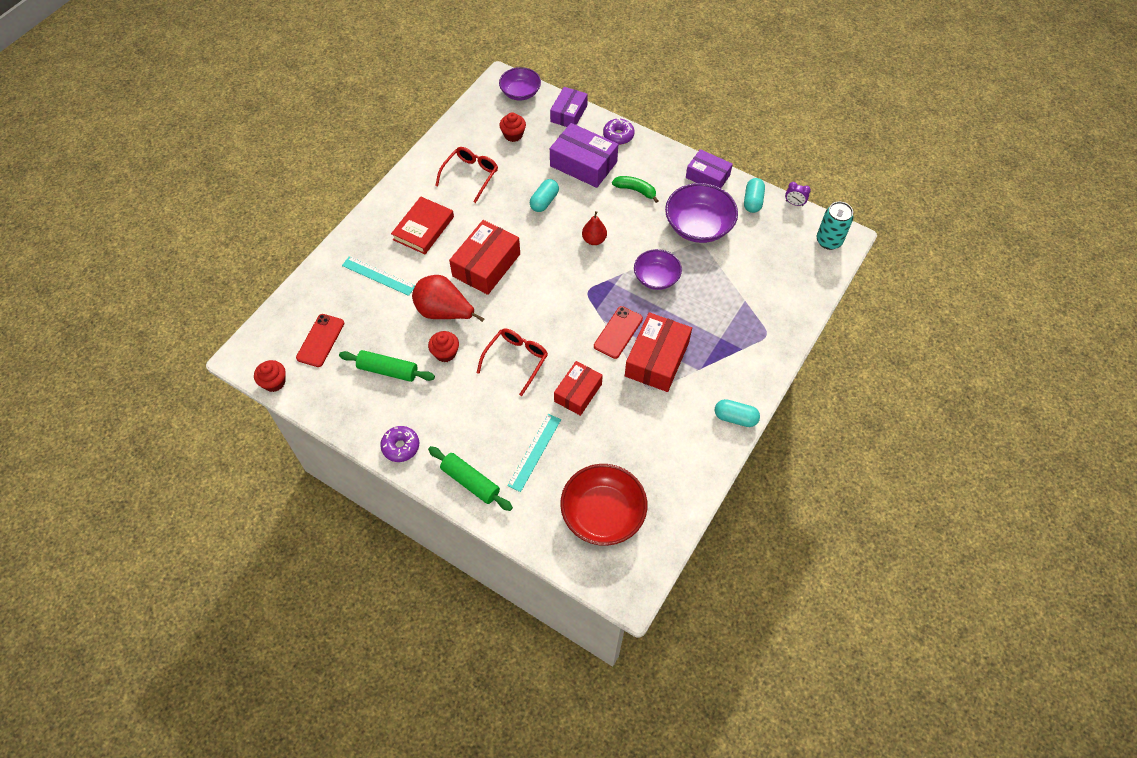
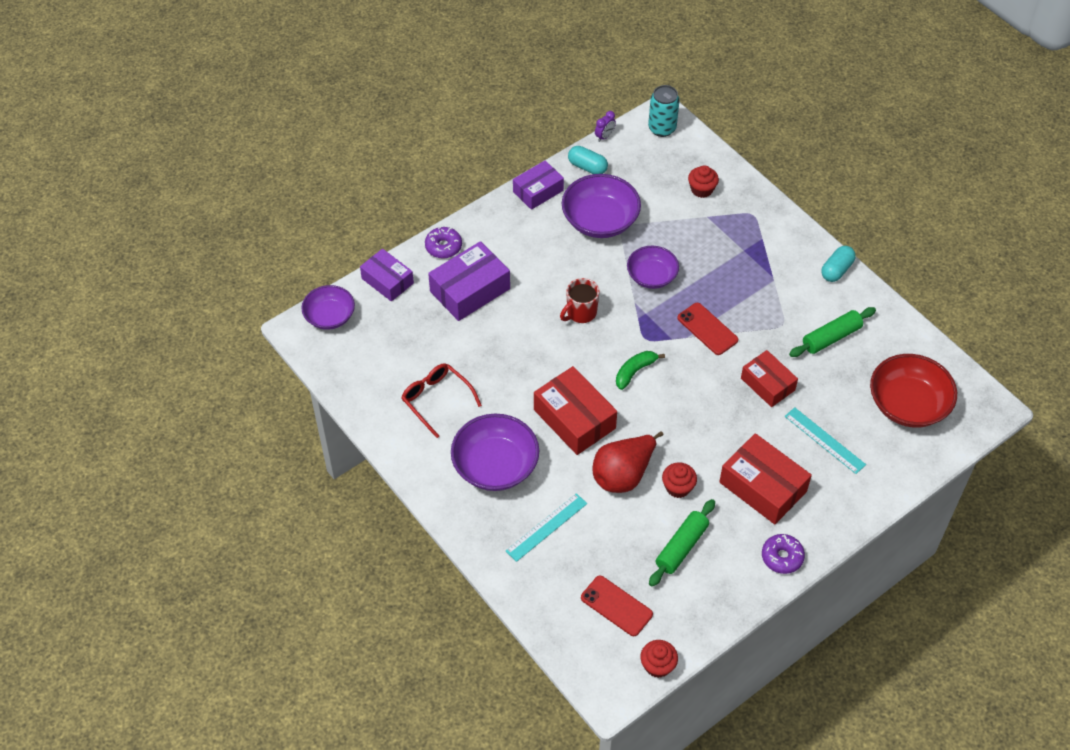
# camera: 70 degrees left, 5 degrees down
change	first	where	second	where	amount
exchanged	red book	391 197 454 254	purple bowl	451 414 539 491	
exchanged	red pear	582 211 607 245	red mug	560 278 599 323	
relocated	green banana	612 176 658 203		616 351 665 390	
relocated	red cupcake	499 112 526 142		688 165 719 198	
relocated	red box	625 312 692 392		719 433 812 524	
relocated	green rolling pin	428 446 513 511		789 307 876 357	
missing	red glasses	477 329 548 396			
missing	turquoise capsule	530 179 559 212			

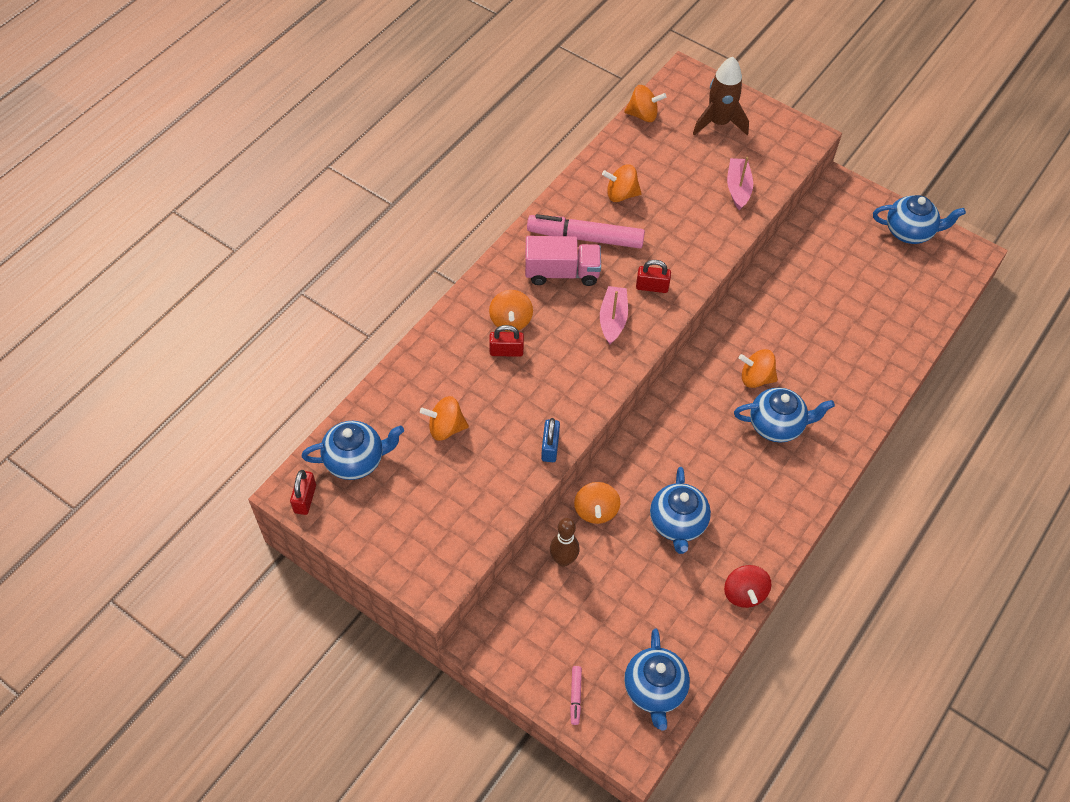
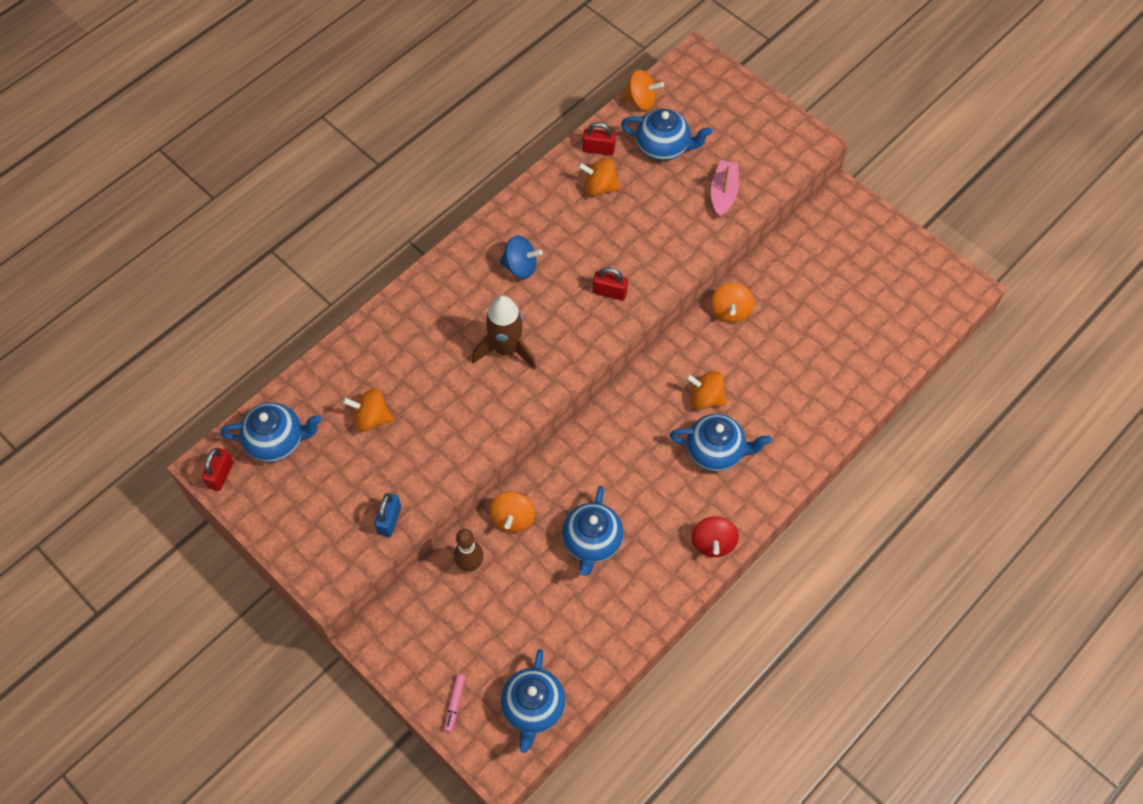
# camera: 10 degrees right, 5 degrees up
change	first	where	second	where	amount
relocated	blue padlock	541 418 560 462		374 493 401 537	
relocated	brown rocket	693 57 749 136		472 295 536 370	
exchanged	pink truck	525 236 601 286	blue spinning top	500 235 543 279	
relocated	red padlock	489 325 524 357		583 122 616 155	
relocated	blue teapot	873 195 966 244		621 109 712 161	
relocated	red spinning top	724 565 771 608		692 516 739 557	
relocated	orange spinning top	489 290 533 332		711 283 754 323	
missing	pink marker	527 214 645 248			
missing	pink boat	600 286 628 345			

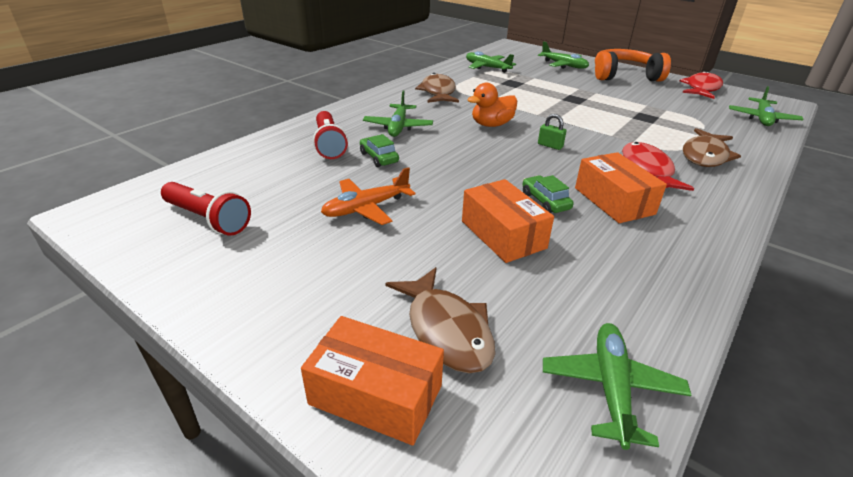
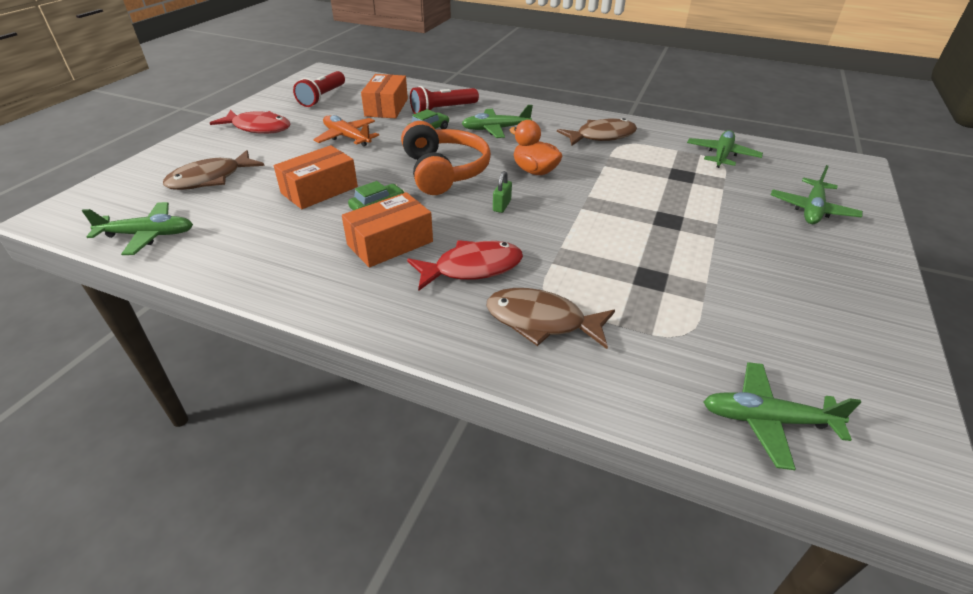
# camera: 75 degrees right, 5 degrees up
change	first	where	second	where	amount
relocated	red fish	680 71 723 99		210 110 290 134	
relocated	orange box	301 316 444 445		361 74 408 118	
relocated	orange headphones	595 49 671 82		401 121 491 195	

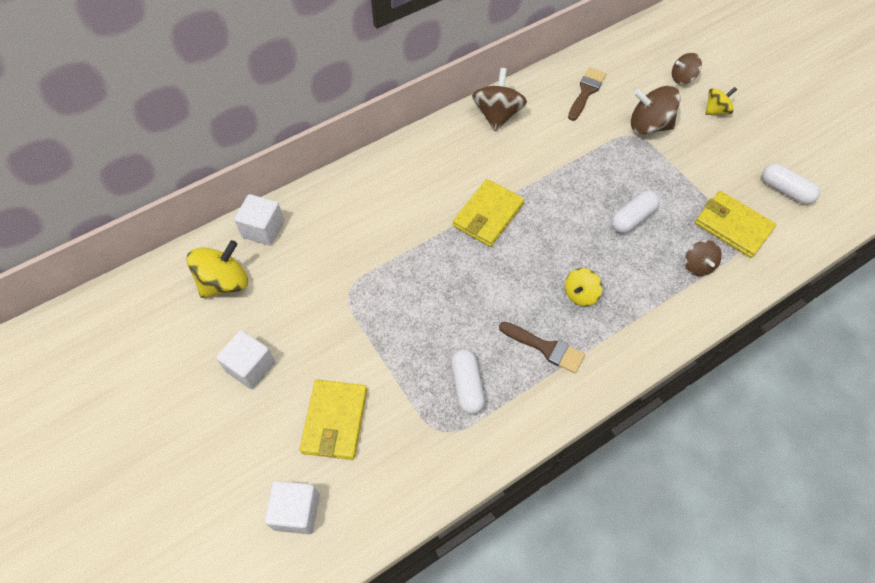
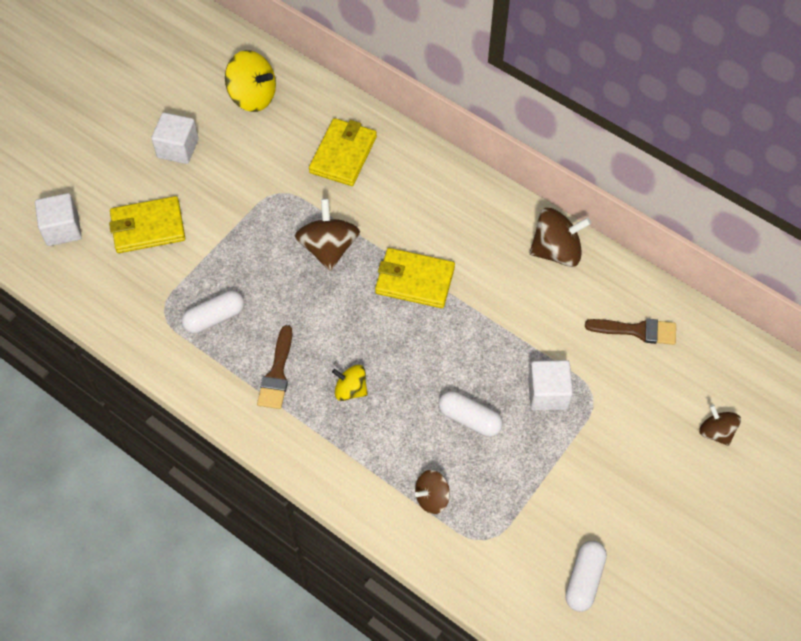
# camera: 70 degrees right, 0 degrees up
change	first	where	second	where	amount
relocated	brown spinning top	631 86 681 134		295 199 360 271	
relocated	yellow wallet	695 191 776 258		309 118 377 186	
relocated	white cube	234 194 284 246		528 360 573 410	
missing	yellow spinning top	705 87 737 115			

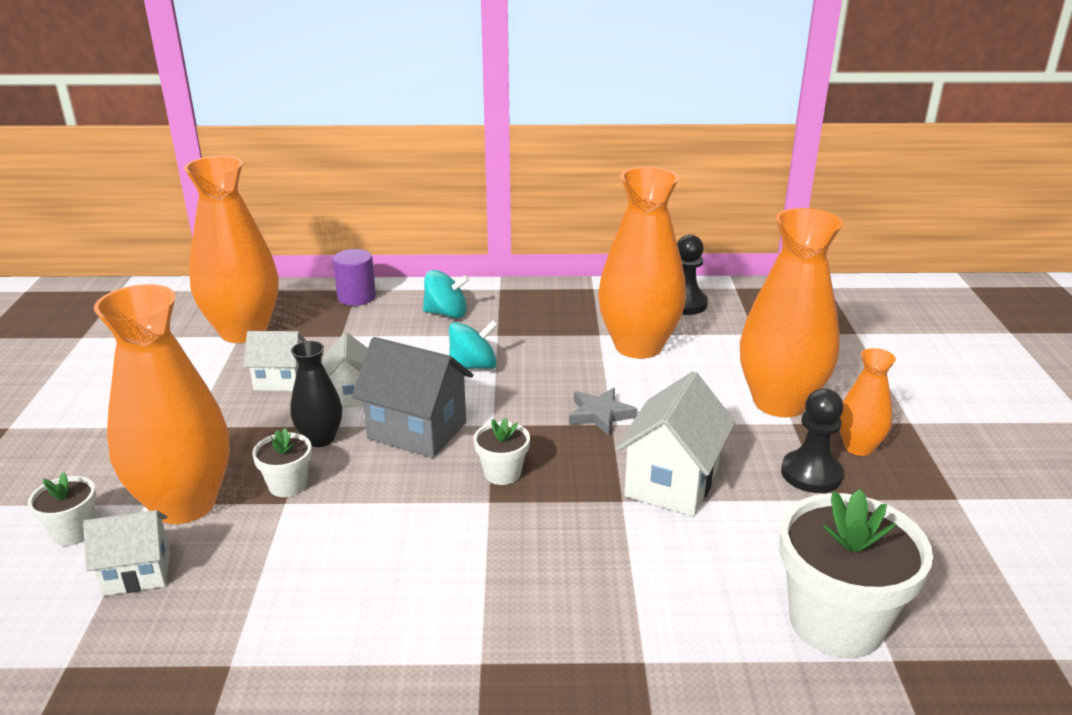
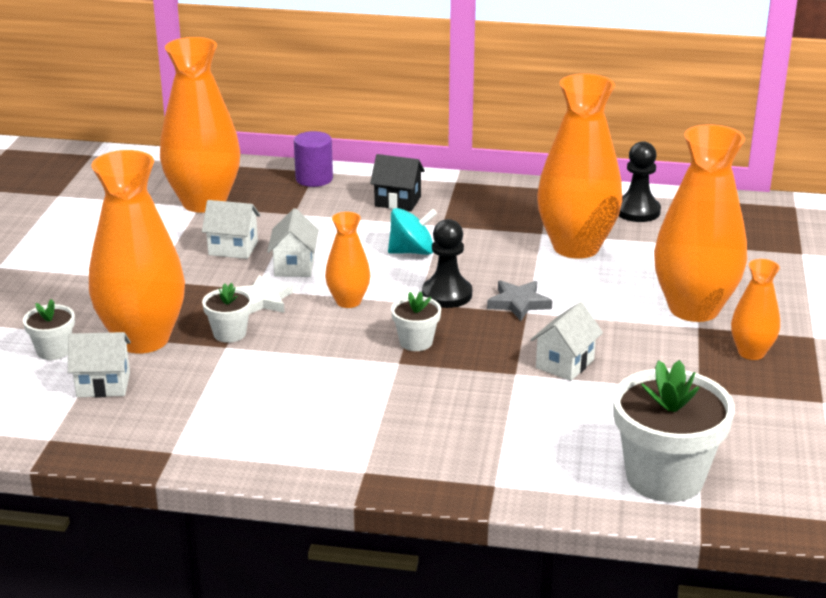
# camera: 10 degrees right, 0 degrees up
change	first	where	second	where	amount
exchanged	black vase	290 341 342 447	white star	234 275 293 314	
exchanged	grey house	352 337 473 458	orange vase	325 212 370 308	
exchanged	turquoise spinning top	423 270 469 318	black house	370 154 425 211	
relocated	black pawn	781 389 844 493		422 219 472 308	
size	white house	615 371 735 516		531 302 603 381	x0.63

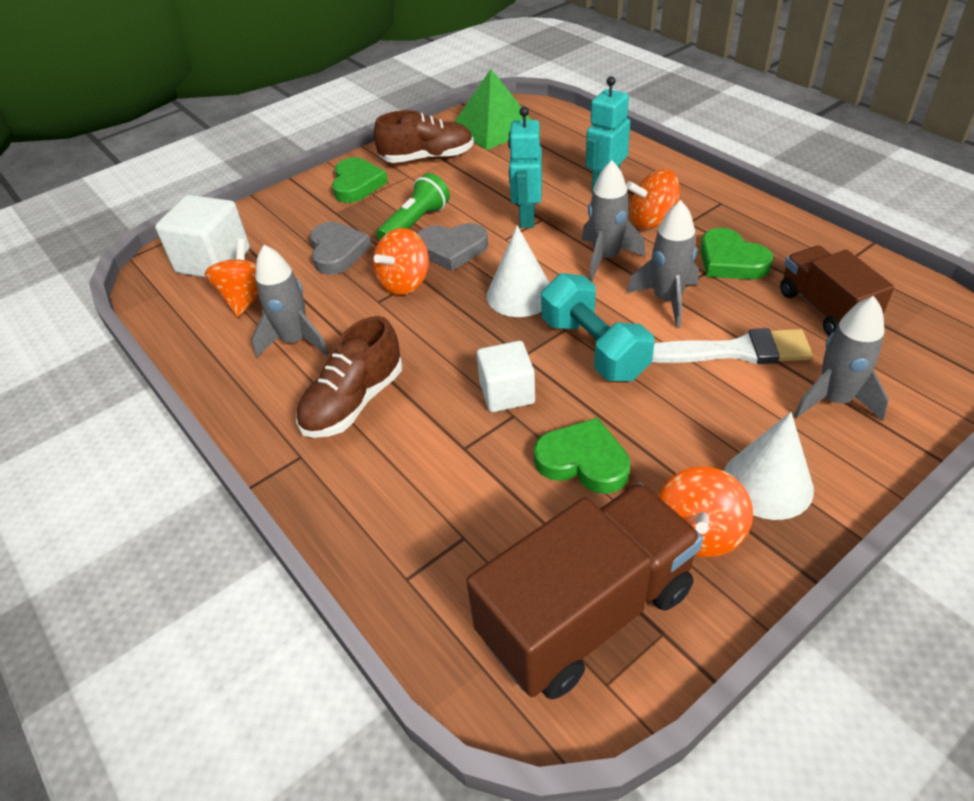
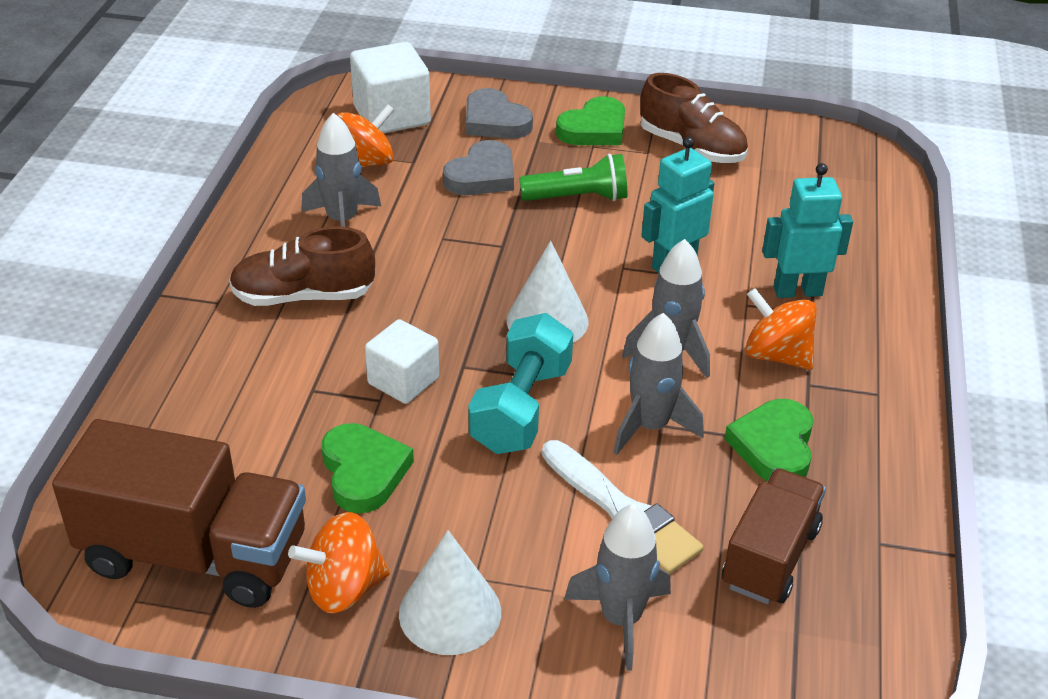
# camera: 45 degrees right, 5 degrees down
change	first	where	second	where	amount
relocated	grey heart	417 223 488 271		466 88 533 139	
missing	orange spinning top	373 228 429 295			
missing	green pyramid	455 69 531 150			

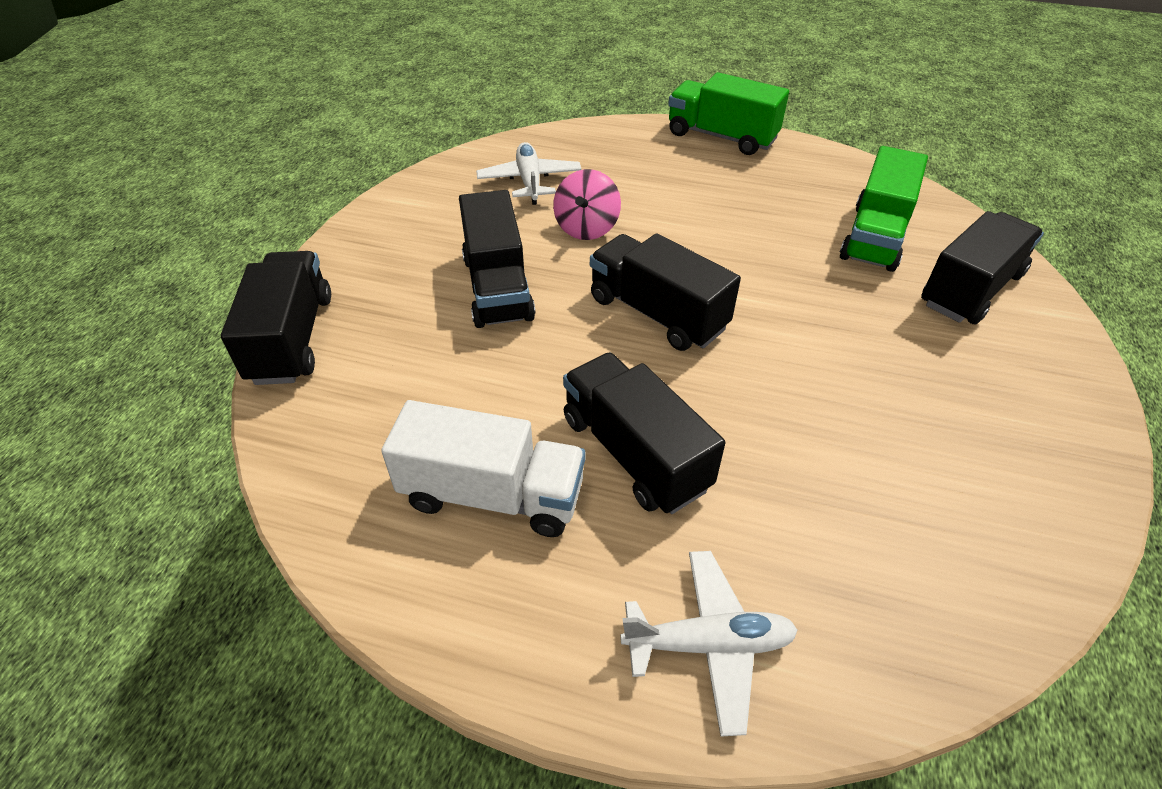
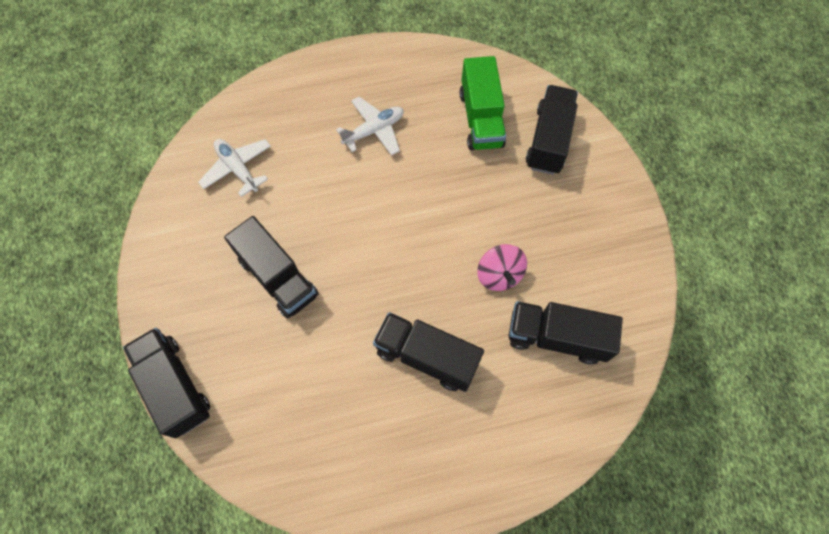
# camera: 30 degrees left, 20 degrees up
change	first	where	second	where	amount
relocated	white plane	620 551 798 737		336 97 404 156	
relocated	pink spinning top	553 169 621 240		477 244 527 291	
relocated	black truck	590 233 741 351		509 301 623 365	
missing	white truck	381 400 585 537			
missing	green truck	668 72 789 155			

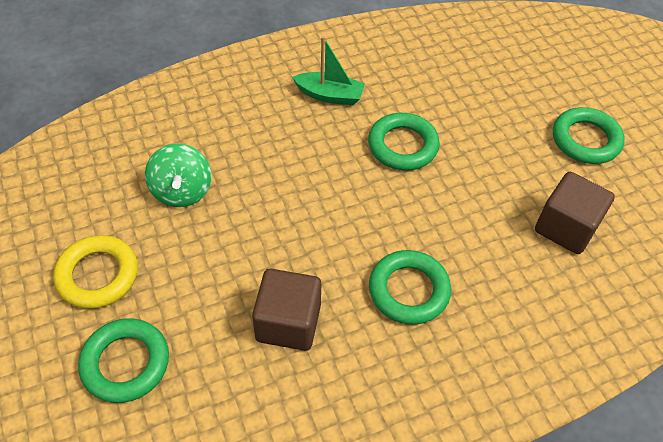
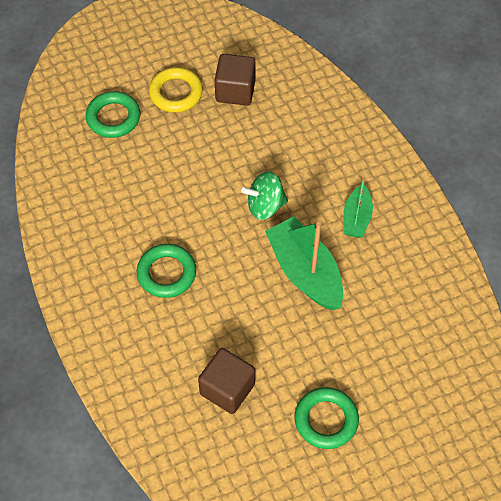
# camera: 90 degrees right, 5 degrees up
change	first	where	second	where	amount
relocated	brown cube	252 269 321 351		215 54 256 106	
relocated	green spinning top	145 144 212 207		241 172 288 220	
exchanged	green ring	368 113 440 170	green boat	265 216 343 310	

